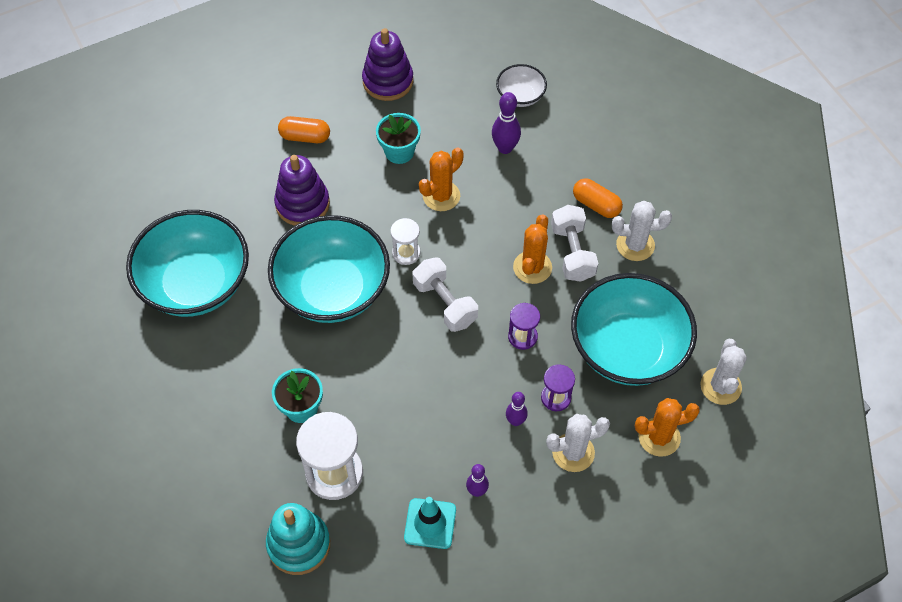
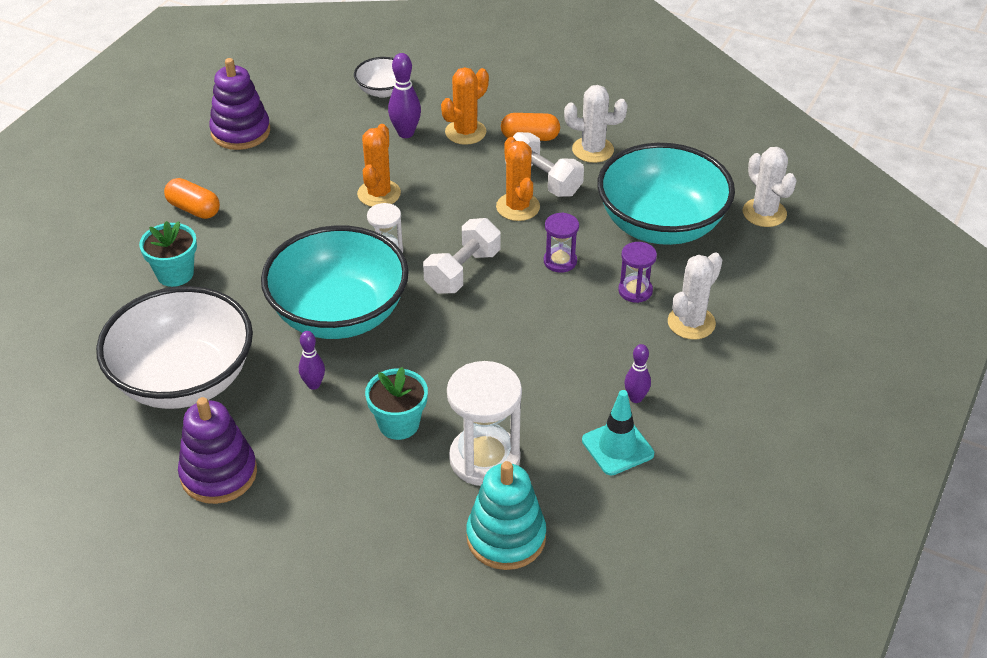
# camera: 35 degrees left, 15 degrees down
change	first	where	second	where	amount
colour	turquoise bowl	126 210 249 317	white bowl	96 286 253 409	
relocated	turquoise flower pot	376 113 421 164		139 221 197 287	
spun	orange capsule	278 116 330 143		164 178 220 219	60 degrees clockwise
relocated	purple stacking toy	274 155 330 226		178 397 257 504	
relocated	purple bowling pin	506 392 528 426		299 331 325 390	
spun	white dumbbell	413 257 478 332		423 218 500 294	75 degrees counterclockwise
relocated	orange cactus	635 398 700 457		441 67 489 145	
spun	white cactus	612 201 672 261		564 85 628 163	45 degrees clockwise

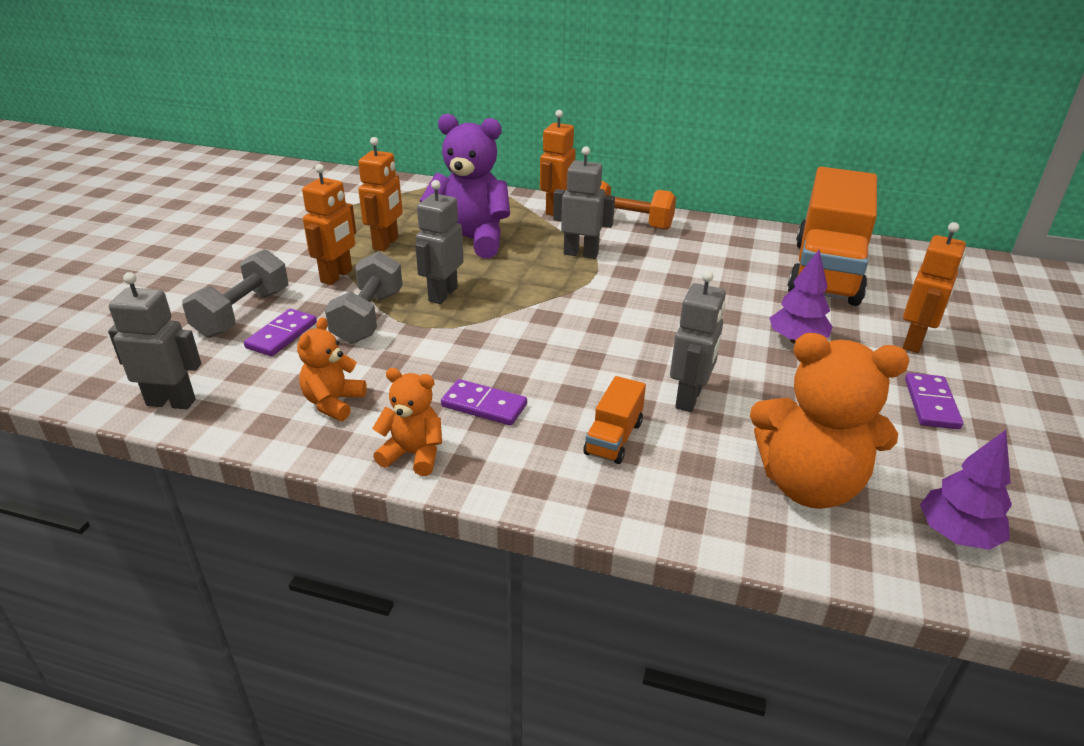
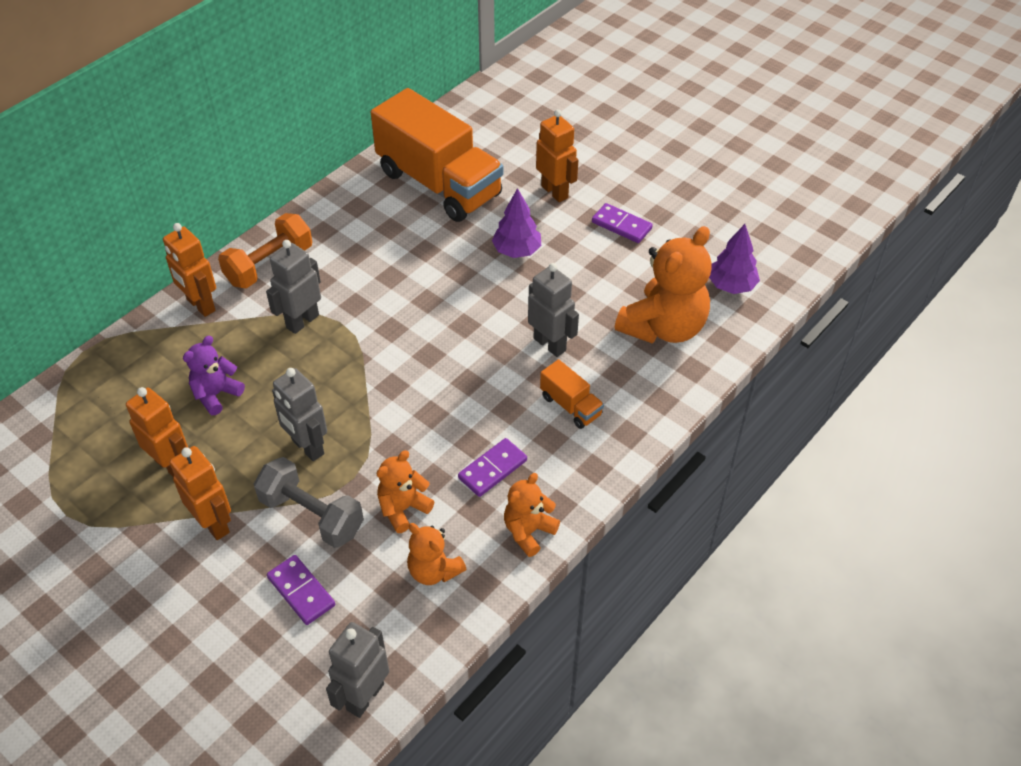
# camera: 65 degrees left, 15 degrees up
change	first	where	second	where	amount
size	purple teddy bear	420 114 510 258		183 336 245 415	x0.54
appeared			orange teddy bear	377 450 435 533	
missing	grey dumbbell	182 249 288 338			

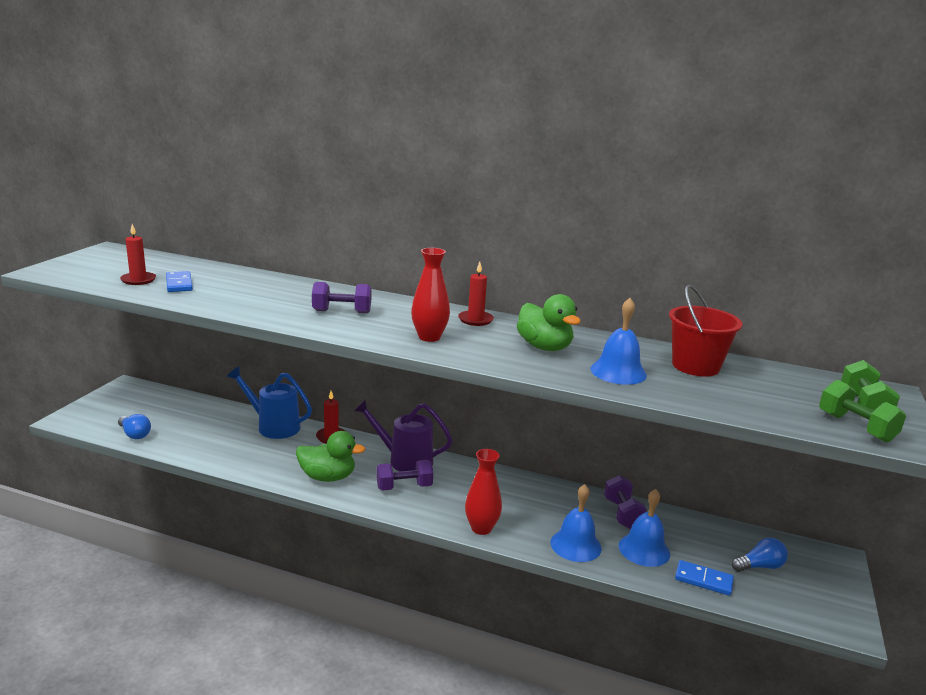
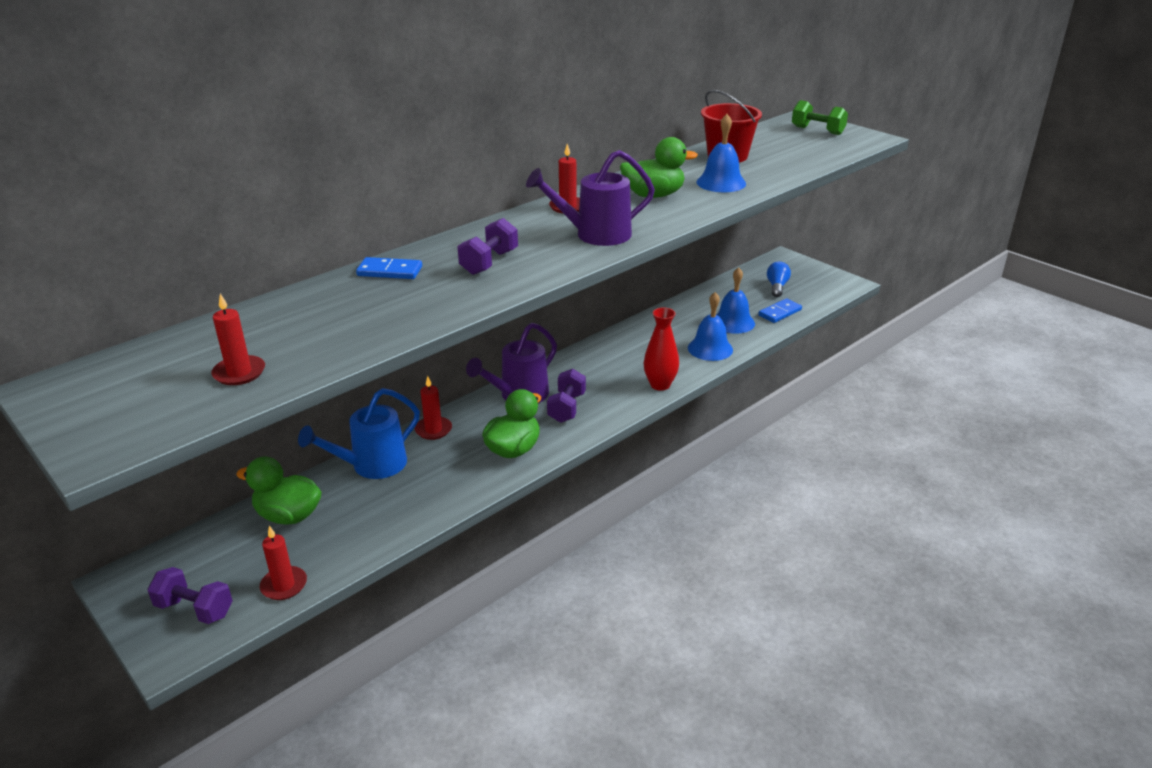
# camera: 60 degrees left, 10 degrees up
change	first	where	second	where	amount
relocated	purple dumbbell	604 475 647 529		147 567 233 624	
appeared			green duck	236 456 322 525	
exchanged	blue light bulb	118 414 151 439	red candle	260 526 307 600	
relocated	blue domino	166 271 193 292		356 257 422 279	
exchanged	red vase	411 248 450 342	purple watering can	526 150 655 246	
missing	green dumbbell	819 380 906 443			

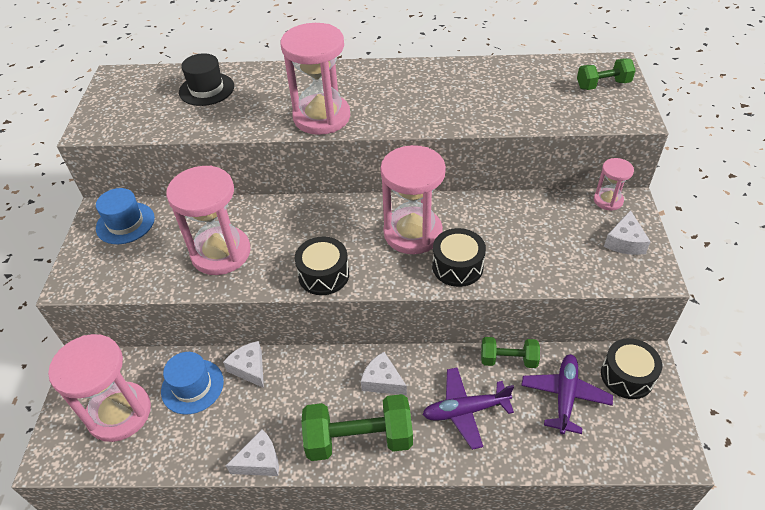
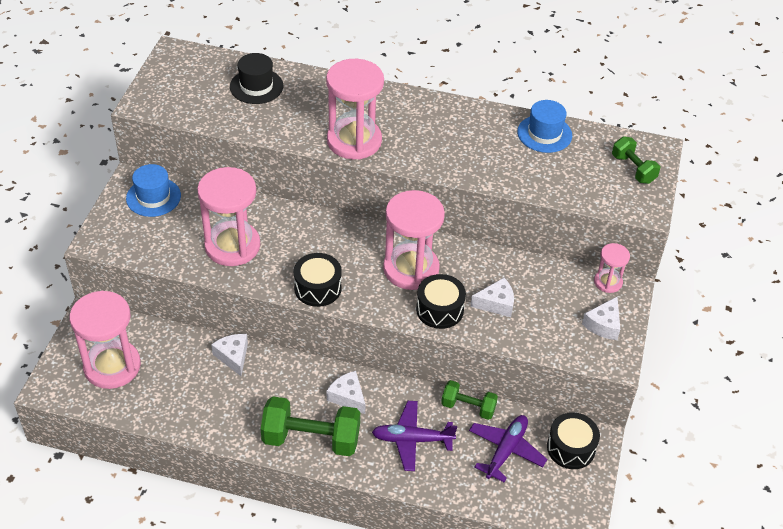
# camera: 10 degrees right, 0 degrees up
change	first	where	second	where	amount
relocated	white cheese	226 430 279 476		470 278 514 317	
relocated	blue hat	161 352 224 415		517 100 572 153	
spun	green dumbbell	577 58 636 90		612 136 660 184	60 degrees clockwise

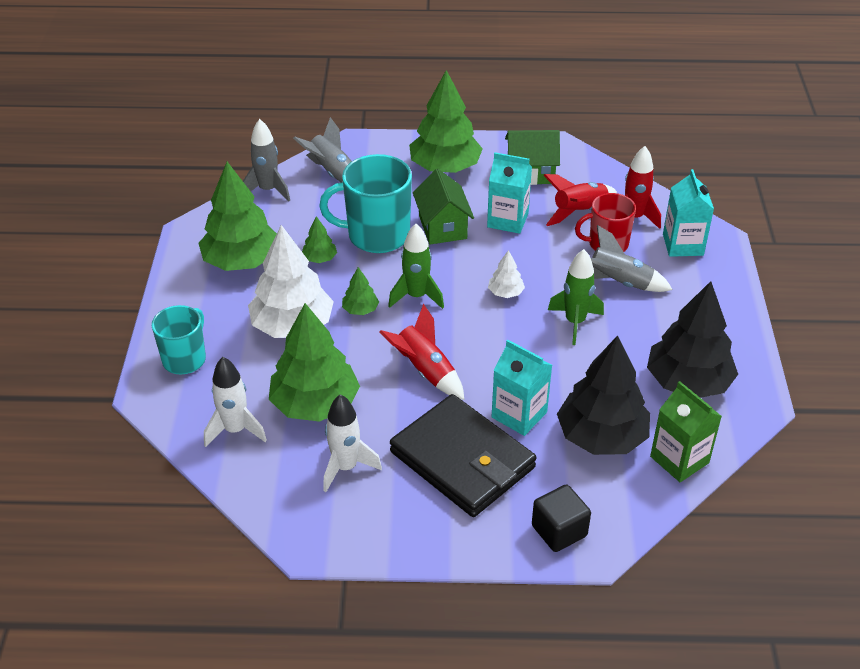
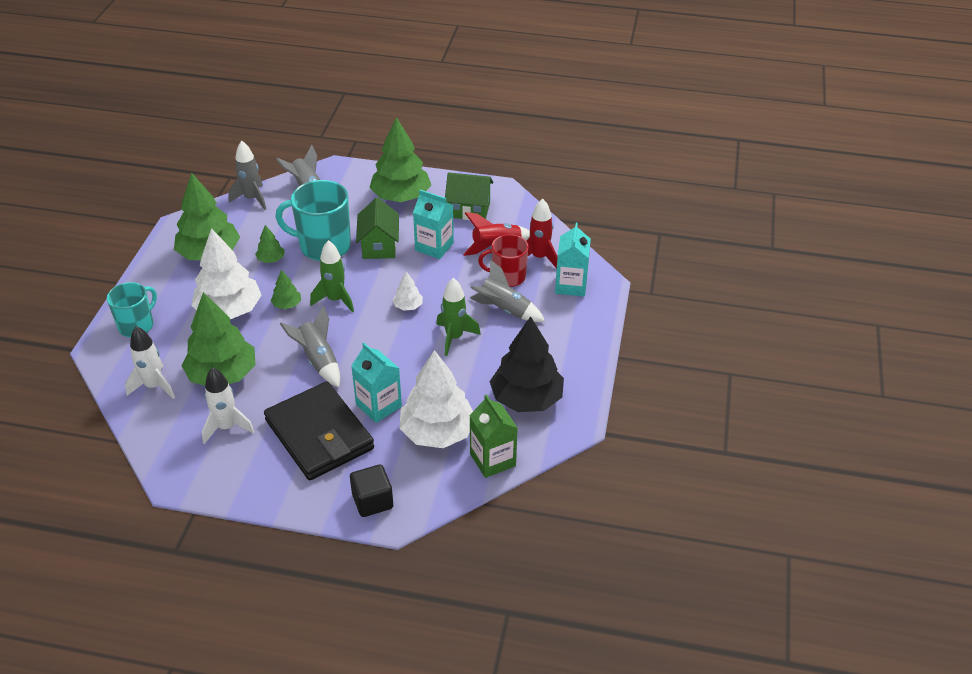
# camera: 10 degrees right, 0 degrees up
change	first	where	second	where	amount
colour	red rocket	379 304 464 400	grey rocket	280 306 340 387	
colour	black tree	557 335 650 455	white tree	400 350 473 448	

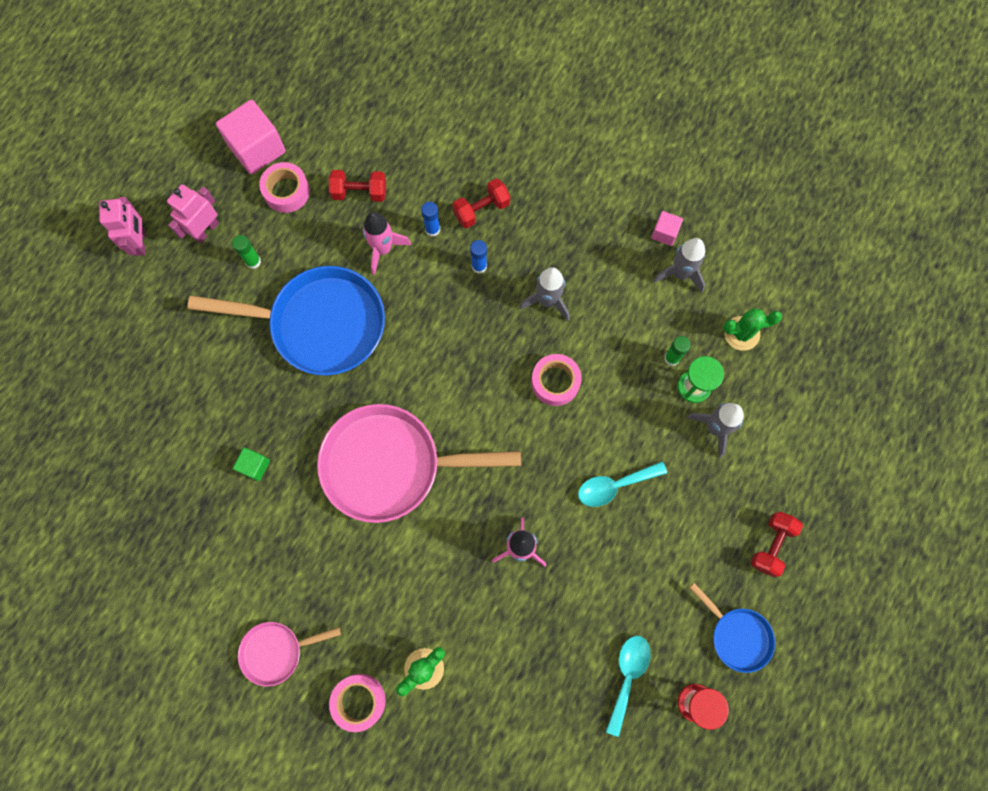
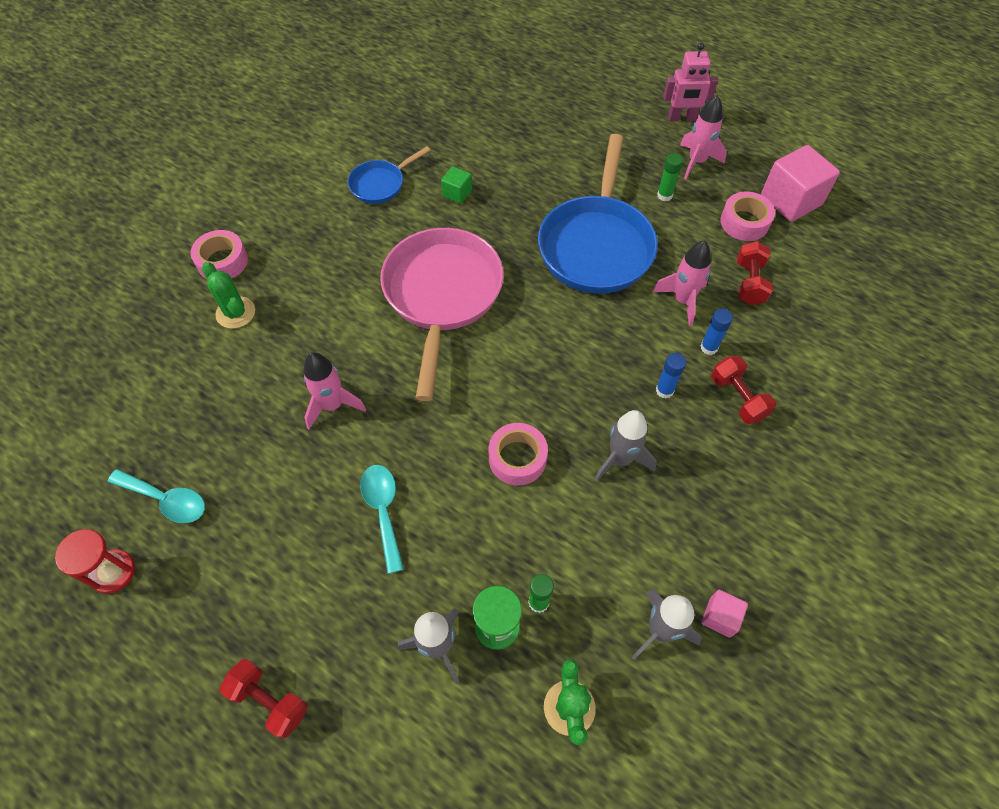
# camera: 95 degrees right, 15 degrees down
change	first	where	second	where	amount
relocated	blue pan	689 583 775 673		348 146 431 204	
exchanged	pink robot	167 184 219 244	pink rocket	680 95 727 179	
missing	pink pan	238 622 341 687			

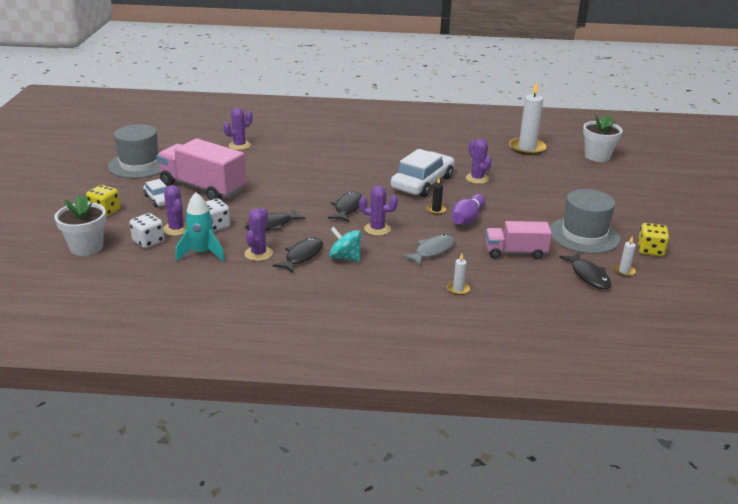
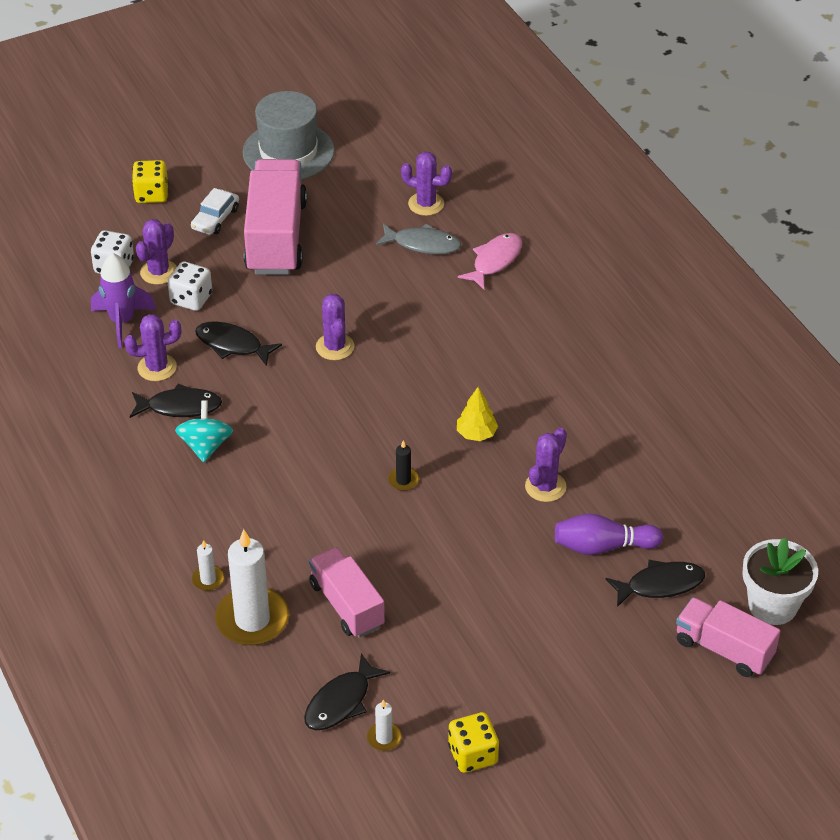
# camera: 60 degrees right, 15 degrees up
change	first	where	second	where	amount
colour	turquoise rocket	176 192 225 262	purple rocket	91 253 156 348	
relocated	white candle	509 81 547 155		215 529 289 645	
relocated	purple cactus	359 186 398 236		316 294 354 360	
relocated	grey fish	402 234 455 266		376 224 462 254	
exchanged	white car	391 149 455 197	yellow tree	457 387 498 441	
appeared			pink fish	458 233 522 289	
relocated	purple bowling pin	452 194 485 225		555 513 663 555	
relocated	black fish	328 191 362 222		606 560 705 607	
appeared			pink truck	676 597 780 677	
missing	white flower pot	55 195 106 256			
missing	grey hat	550 189 621 254			

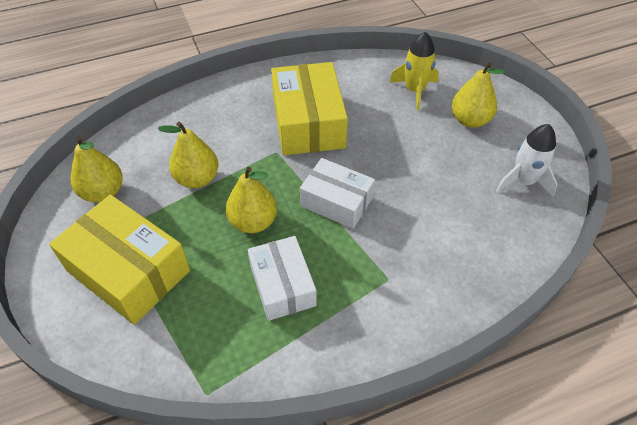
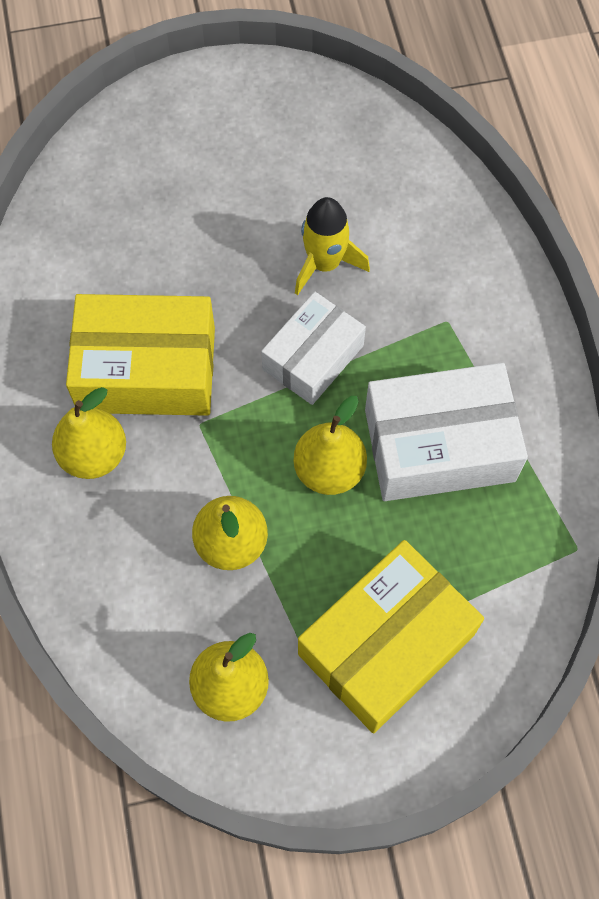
# camera: 80 degrees left, 15 degrees up
change	first	where	second	where	amount
relocated	yellow pear	452 62 505 128		52 387 126 479	
relocated	yellow rocket	389 32 439 110		295 197 370 295	
size	white box	248 236 317 321		365 363 528 501	x1.54
missing	white rocket	496 124 558 197			

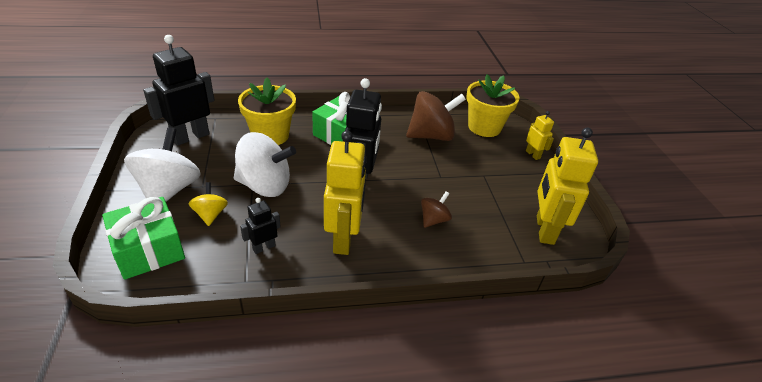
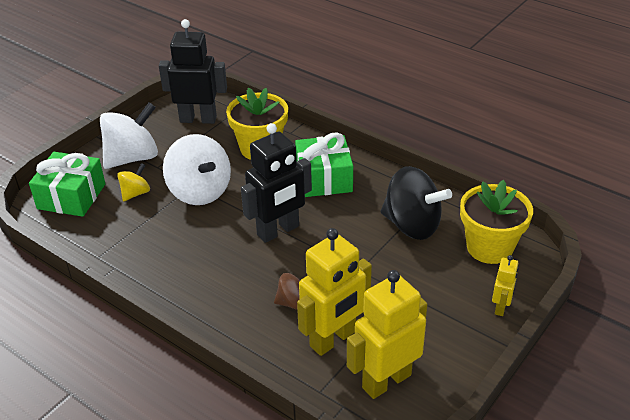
# camera: 50 degrees right, 0 degrees up
change	first	where	second	where	amount
relocated	yellow robot	324 131 367 255		297 228 372 356	
colour	brown spinning top	406 91 466 141	black spinning top	380 166 452 240	
missing	black robot	240 198 281 254			

